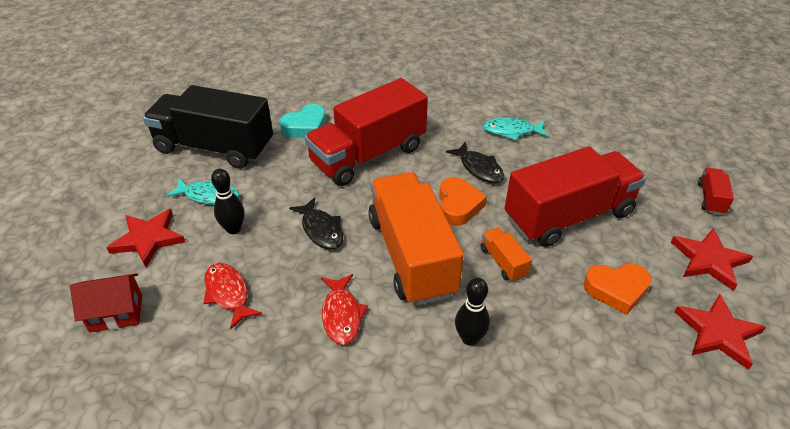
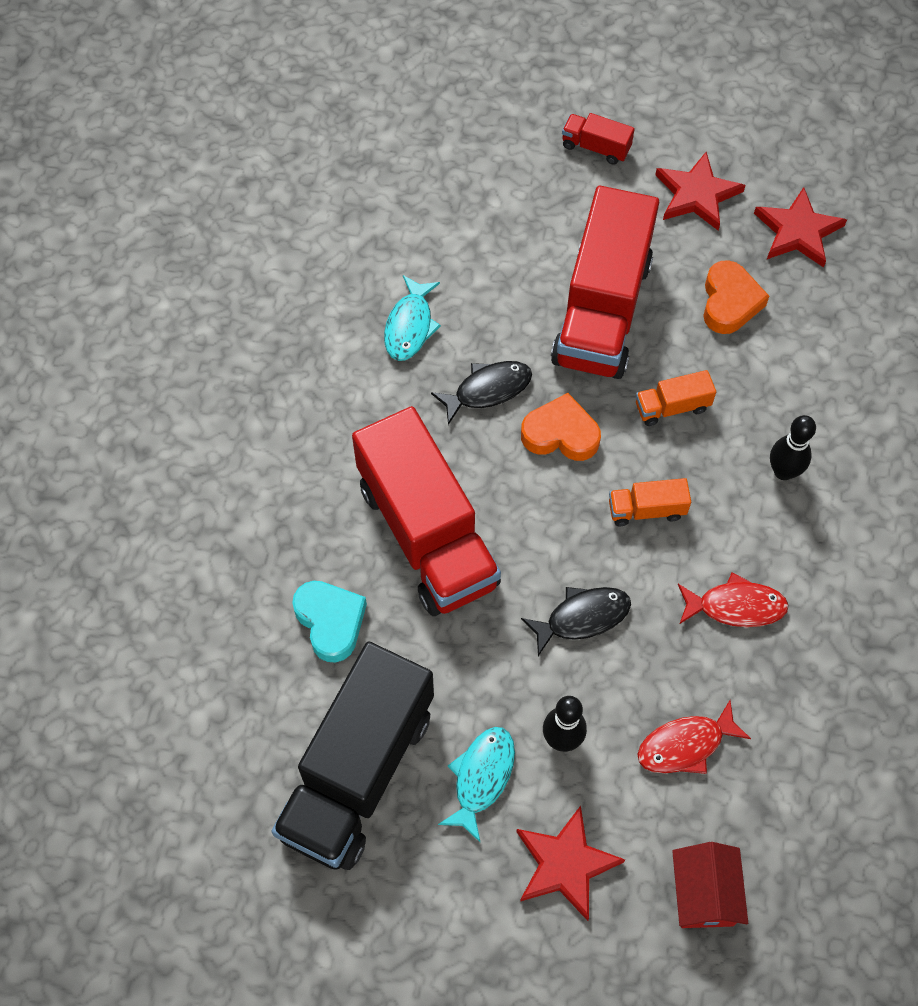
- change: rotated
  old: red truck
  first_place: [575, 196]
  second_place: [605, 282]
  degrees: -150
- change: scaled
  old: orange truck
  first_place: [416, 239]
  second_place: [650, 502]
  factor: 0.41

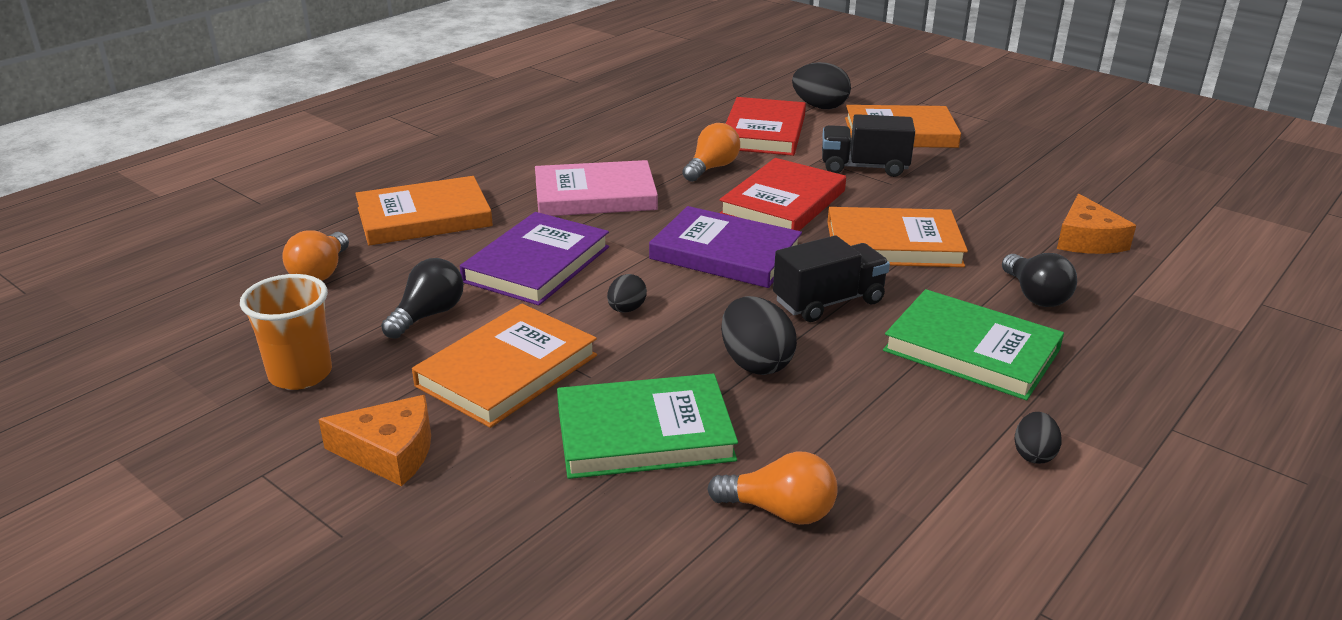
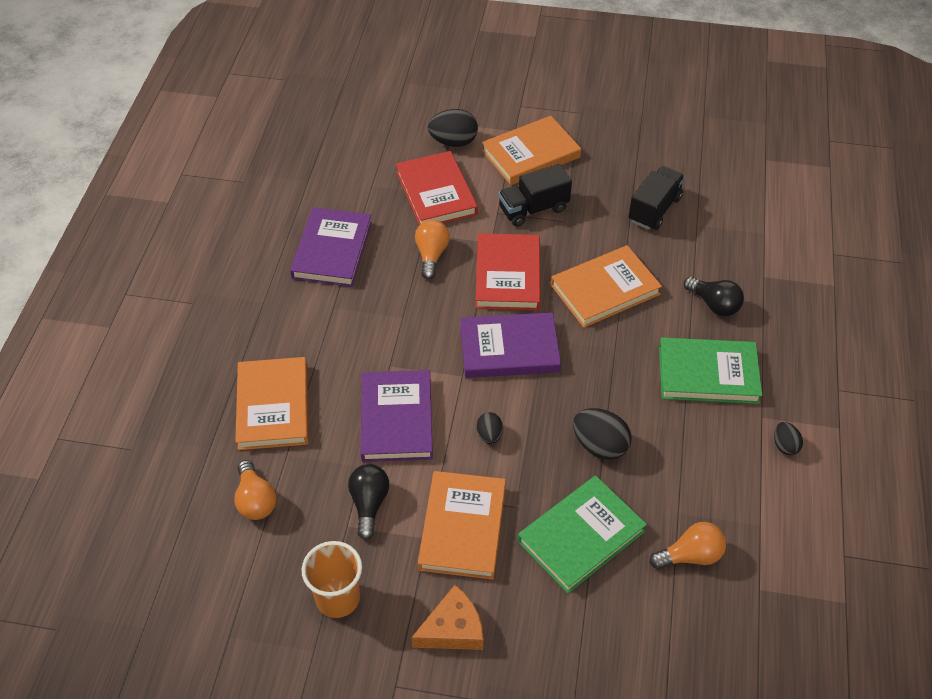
- change: gone
  old: pink book
  first_place: [596, 188]
- change: rotated
  old: orange book
  first_place: [424, 210]
  second_place: [272, 403]
  degrees: -45
- change: gone
  old: orange cheese
  first_place: [1096, 224]
- change: shifted
  old: black truck
  first_place: [831, 279]
  second_place: [657, 198]
- change: new
  new: purple book
  second_place: [331, 247]

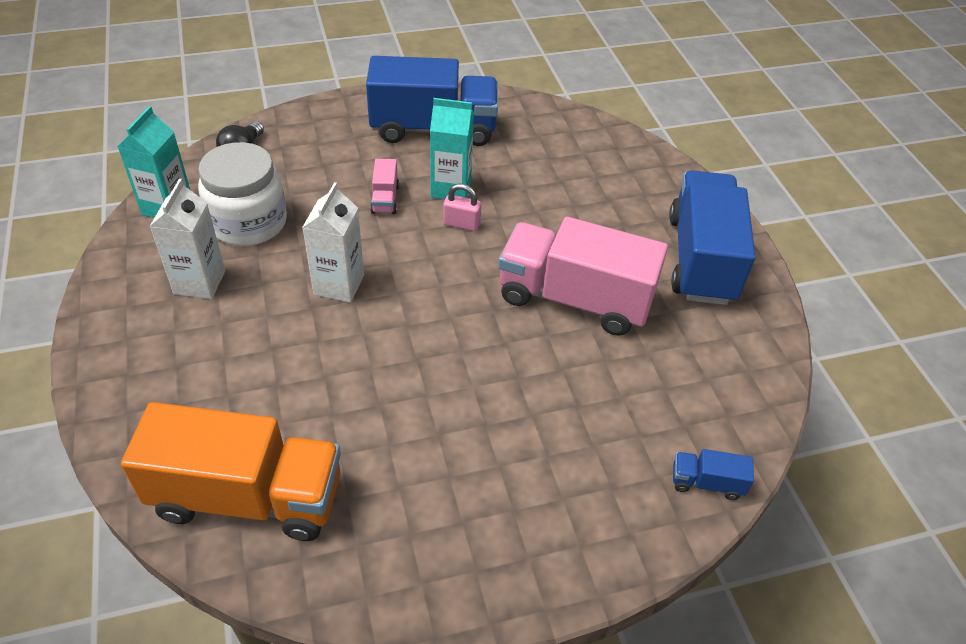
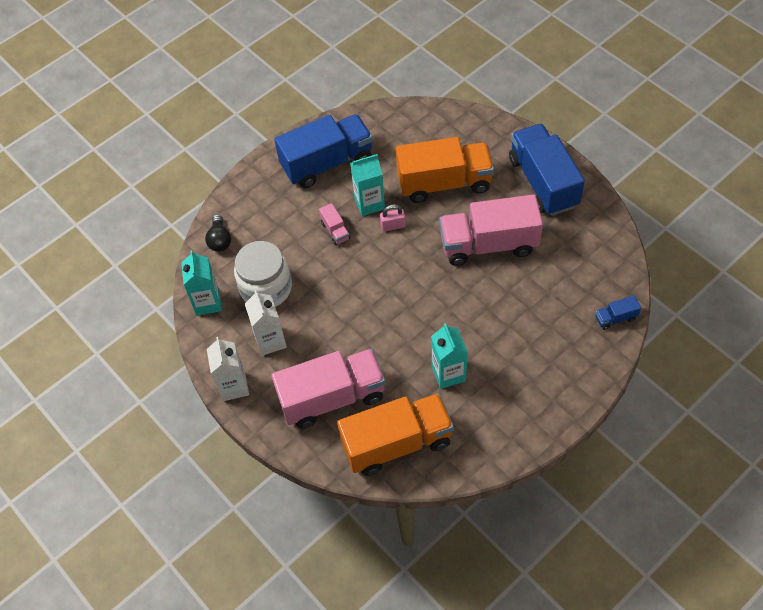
- change: shifted
  old: white carton
  first_place: [333, 242]
  second_place: [228, 369]
- change: new
  new: orange truck
  second_place: [445, 170]
- change: new
  new: turquoise carton
  second_place: [449, 356]
- change: new
  new: pink truck
  second_place: [328, 388]

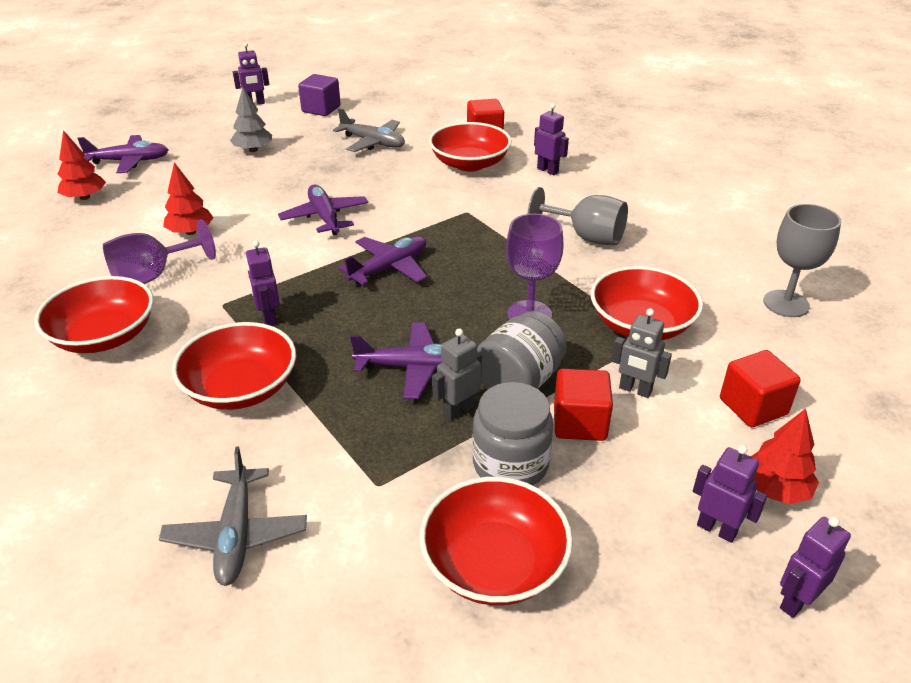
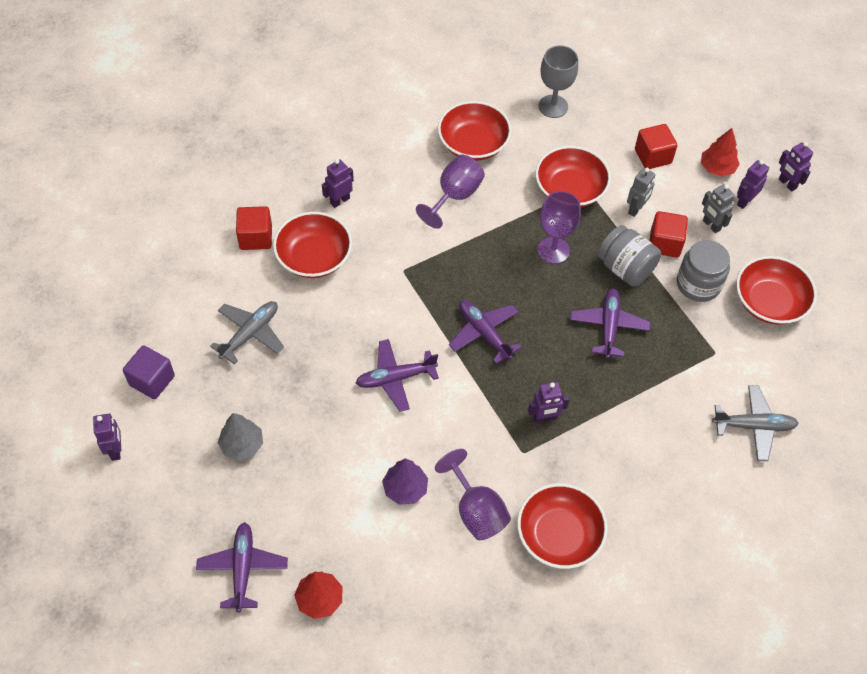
- change: repainted
  old: red tree
  new: purple tree
  first_place: [188, 198]
  second_place: [405, 481]
- change: repainted
  old: grey goblet
  new: purple goblet
  first_place: [578, 216]
  second_place: [450, 191]
- change: shifted
  old: red bowl
  first_place: [234, 366]
  second_place: [474, 131]
- change: shifted
  old: grey robot
  first_place: [457, 374]
  second_place: [718, 208]

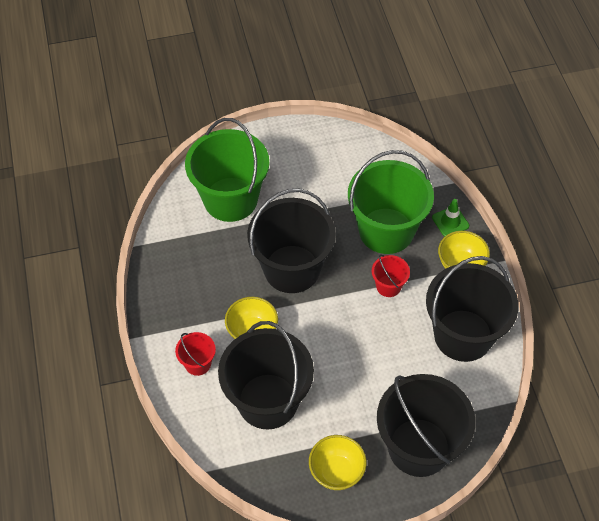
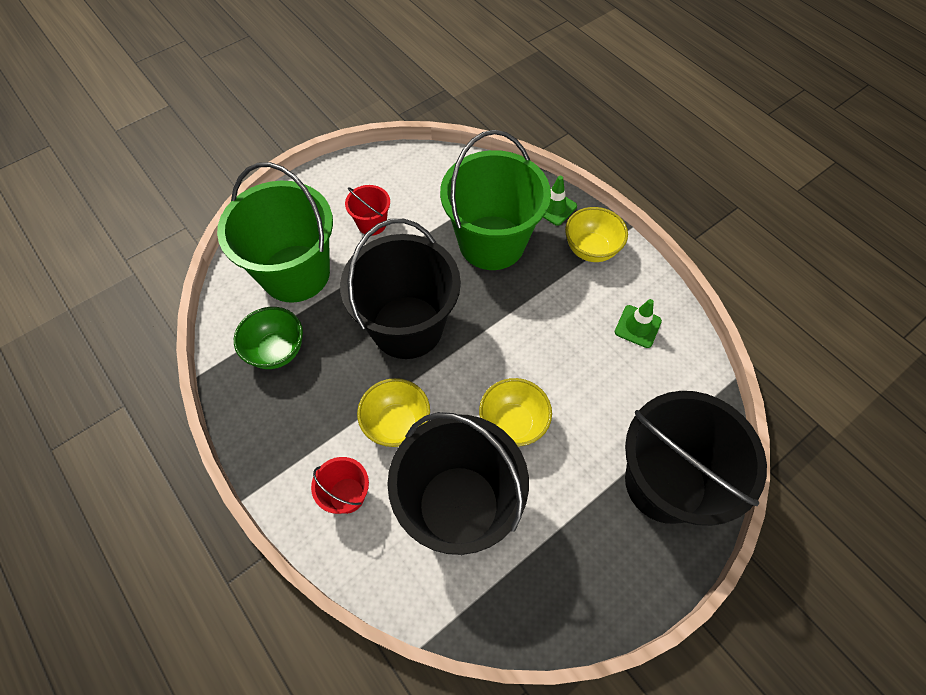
- change: shifted
  old: red bucket
  first_place: [391, 275]
  second_place: [367, 210]
- change: swapped
  old: black bucket
  new: green traffic cone
  first_place: [472, 309]
  second_place: [638, 323]
- change: shifted
  old: yellow bowl
  first_place: [338, 462]
  second_place: [515, 412]
- change: new
  new: green bowl
  second_place: [268, 338]

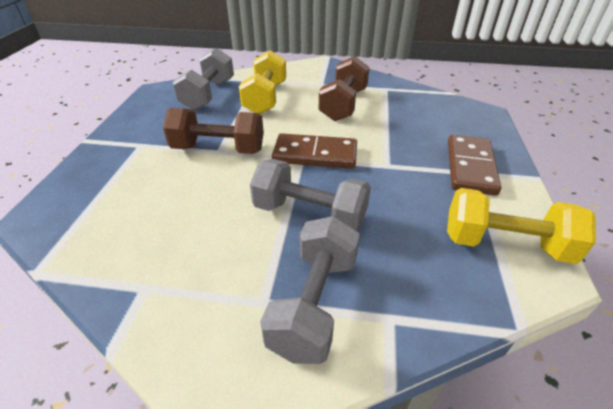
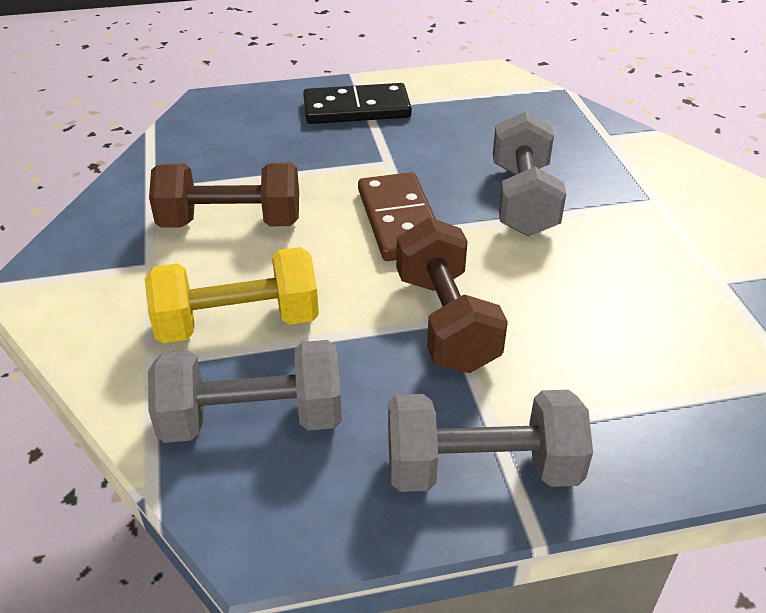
- change: repainted
  old: brown domino
  new: black domino
  first_place: [474, 165]
  second_place: [357, 103]
- change: gone
  old: yellow dumbbell
  first_place: [521, 226]
- change: shifted
  old: grey dumbbell
  first_place: [310, 290]
  second_place: [490, 441]

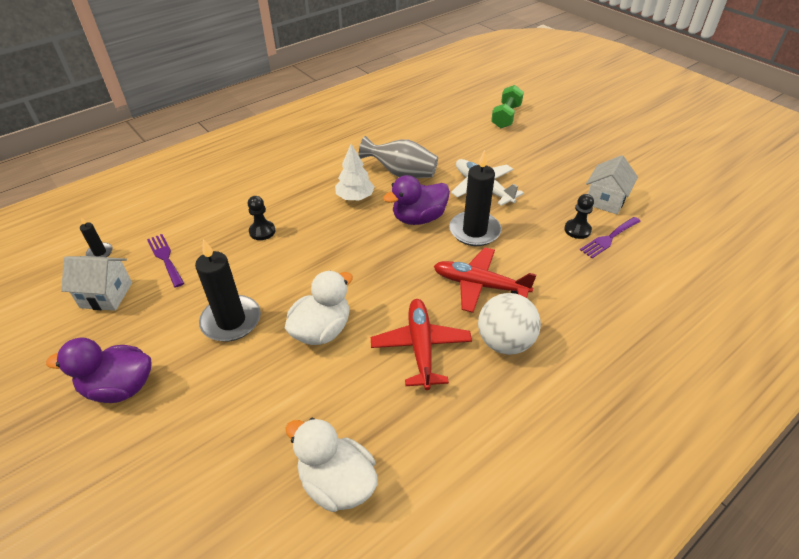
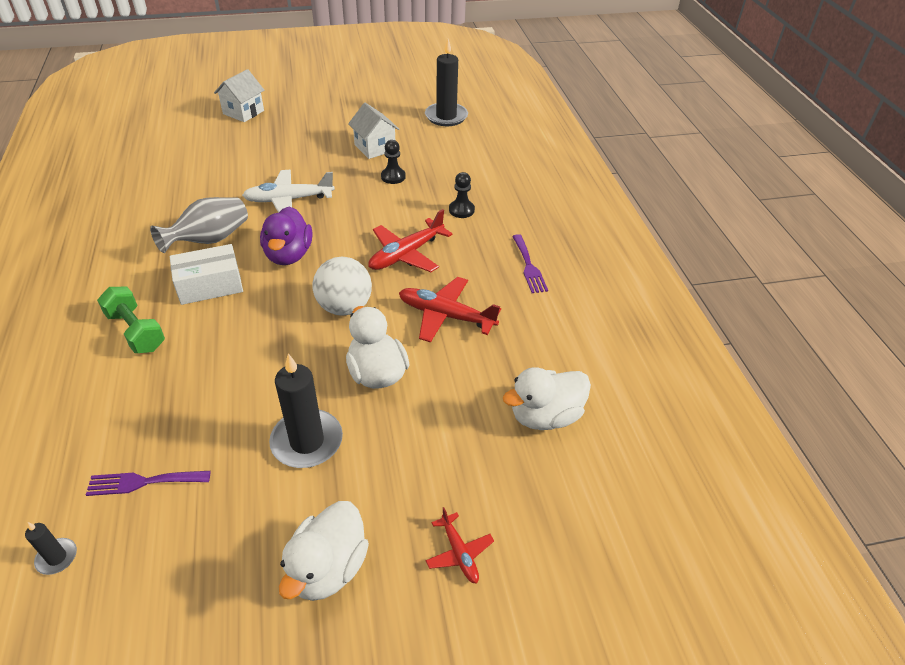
- change: shifted
  old: green dumbbell
  first_place: [507, 107]
  second_place: [131, 320]
- change: swapped
  old: white tree
  new: white box
  first_place: [355, 172]
  second_place: [206, 274]
- change: shifted
  old: black candle
  first_place: [475, 198]
  second_place: [446, 82]
- change: shifted
  old: black pawn
  first_place: [261, 218]
  second_place: [462, 195]
- change: shifted
  old: purple fork
  first_place: [610, 237]
  second_place: [530, 263]
- change: shifted
  old: white house
  first_place: [96, 283]
  second_place: [239, 95]
- change: shifted
  old: white ball
  first_place: [509, 324]
  second_place: [342, 286]
- change: repainted
  old: purple duck
  new: white duck
  first_place: [99, 370]
  second_place: [324, 551]
- change: new
  new: red plane
  second_place: [460, 545]

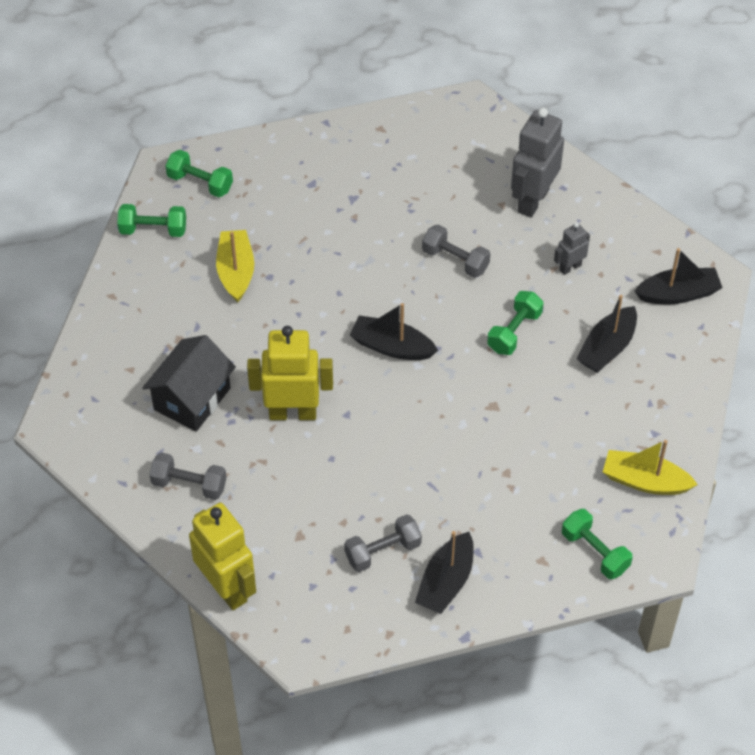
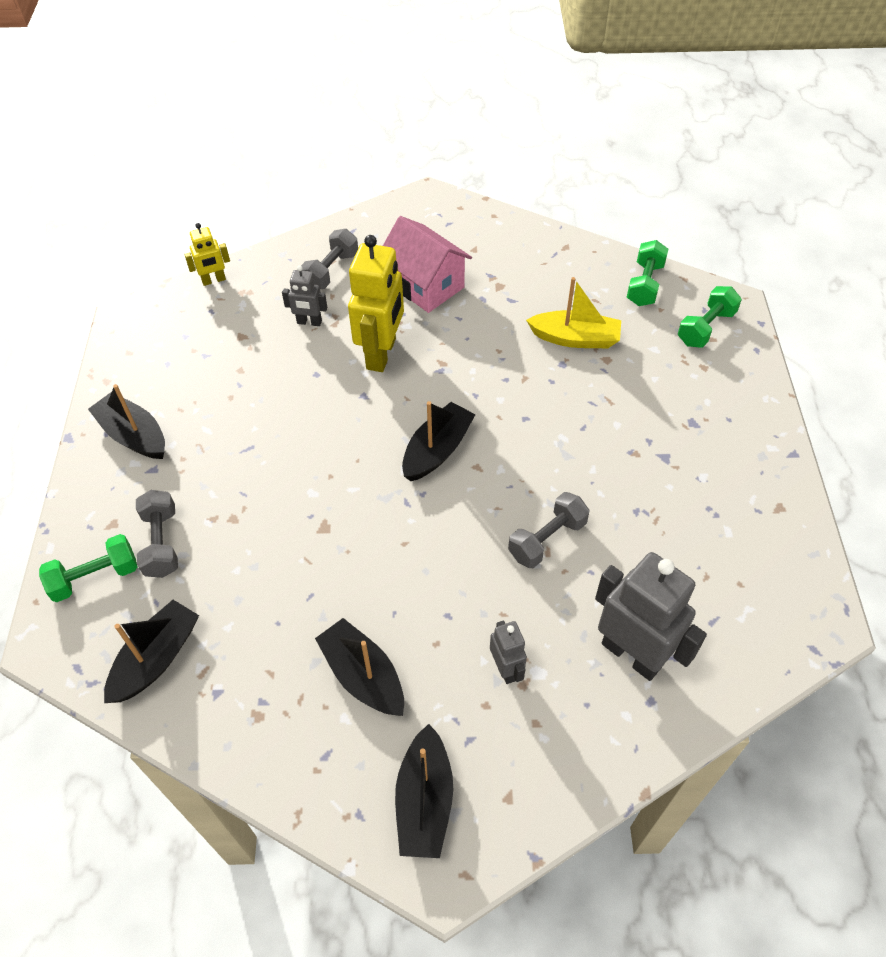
- change: gone
  old: green dumbbell
  first_place: [515, 323]
- change: repainted
  old: black house
  new: pink house
  first_place: [189, 383]
  second_place: [427, 264]
- change: repainted
  old: yellow boat
  new: black boat
  first_place: [650, 467]
  second_place: [151, 651]
- change: scaled
  old: yellow robot
  first_place: [222, 556]
  second_place: [207, 254]
  factor: 0.51
- change: shifted
  old: grey dumbbell
  first_place: [383, 543]
  second_place: [157, 534]
- change: new
  new: grey robot
  second_place: [304, 295]

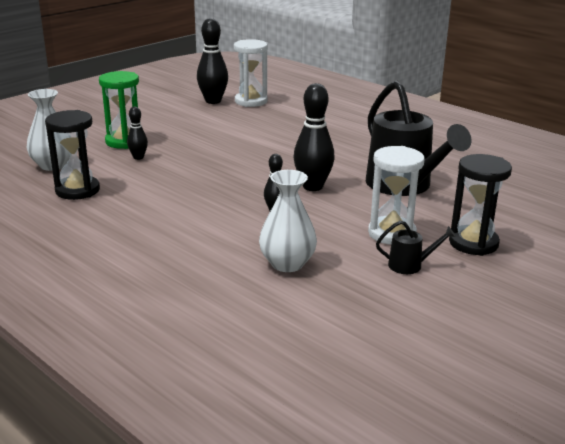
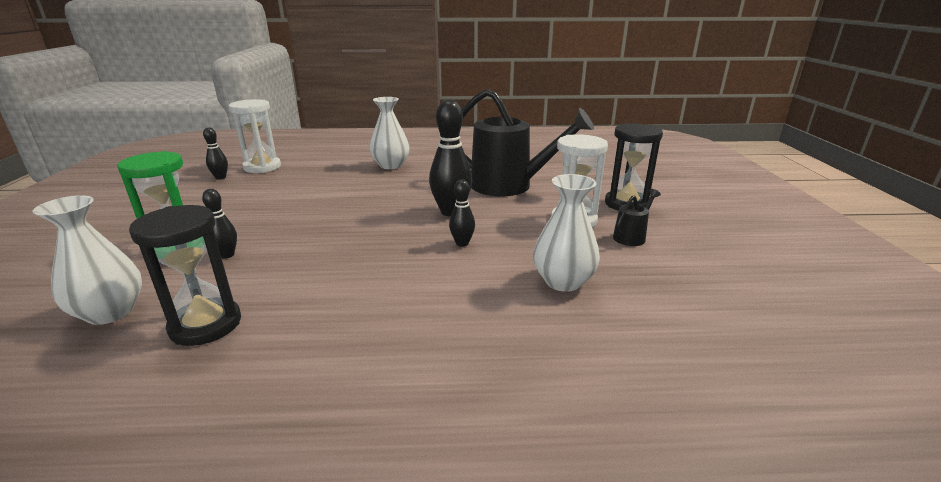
- change: scaled
  old: black bowling pin
  first_place: [212, 61]
  second_place: [215, 154]
  factor: 0.54
- change: new
  new: white vase
  second_place: [390, 133]

